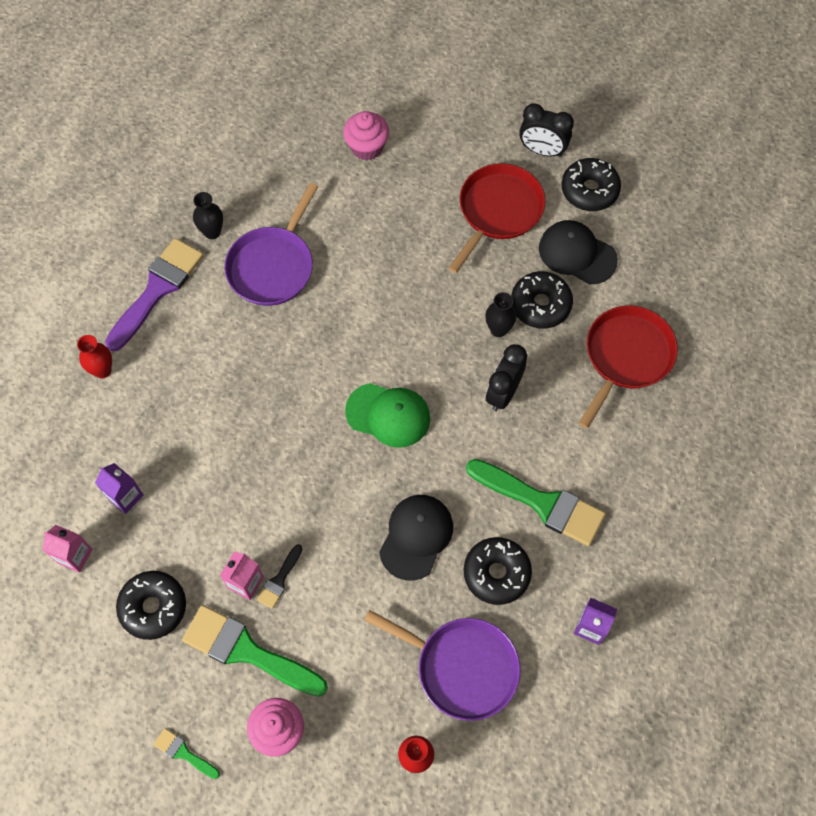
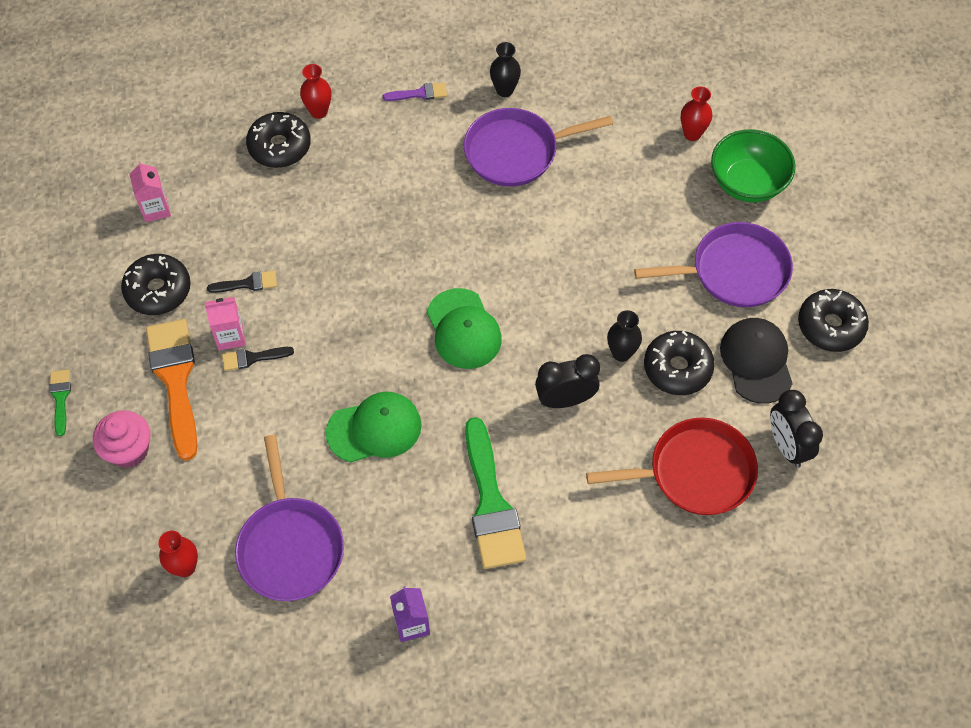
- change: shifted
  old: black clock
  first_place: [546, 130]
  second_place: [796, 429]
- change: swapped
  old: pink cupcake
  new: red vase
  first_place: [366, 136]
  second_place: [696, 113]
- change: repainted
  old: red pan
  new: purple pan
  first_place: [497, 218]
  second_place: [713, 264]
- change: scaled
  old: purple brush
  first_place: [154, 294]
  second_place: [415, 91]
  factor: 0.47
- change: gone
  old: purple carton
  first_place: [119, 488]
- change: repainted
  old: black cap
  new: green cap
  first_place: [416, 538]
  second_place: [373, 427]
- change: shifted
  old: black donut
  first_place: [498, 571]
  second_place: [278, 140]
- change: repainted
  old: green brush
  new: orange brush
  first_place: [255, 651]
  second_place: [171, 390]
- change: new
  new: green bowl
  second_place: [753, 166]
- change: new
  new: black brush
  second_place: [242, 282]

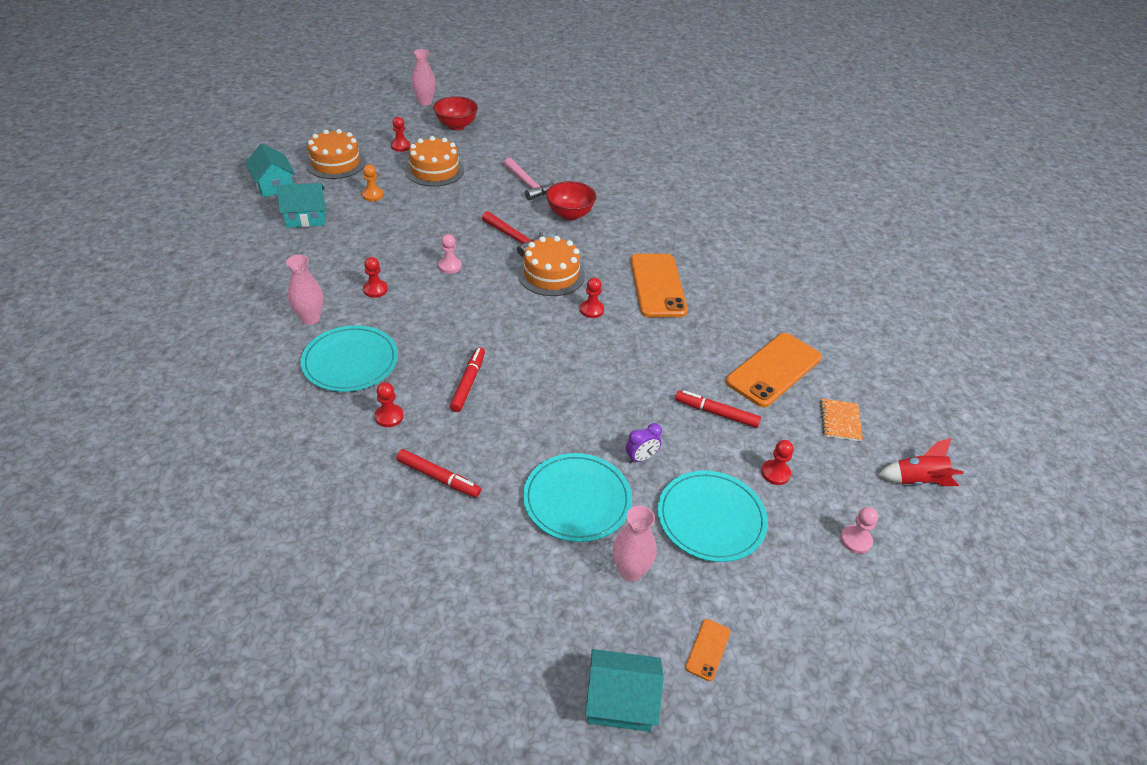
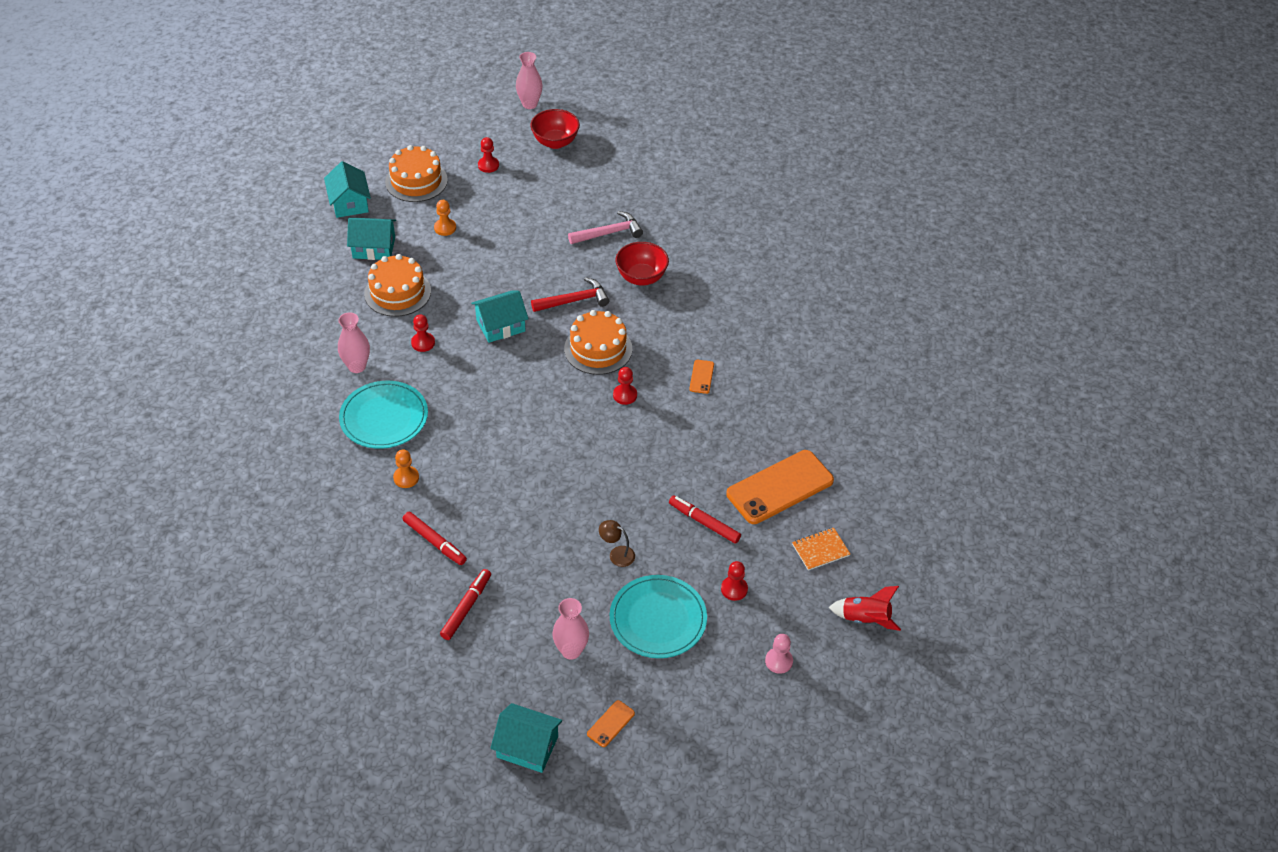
- change: shifted
  old: orange cake
  first_place: [434, 161]
  second_place: [397, 285]
- change: rotated
  old: pink hammer
  first_place: [529, 179]
  second_place: [605, 227]
  degrees: -90
- change: rotated
  old: red hammer
  first_place: [513, 234]
  second_place: [570, 294]
  degrees: -75
- change: swapped
  old: pink pawn
  new: turquoise house
  first_place: [450, 254]
  second_place: [500, 316]
- change: scaled
  old: orange phone
  first_place: [659, 285]
  second_place: [701, 377]
  factor: 0.43
- change: shifted
  old: red marker
  first_place: [467, 379]
  second_place: [465, 604]
- change: repainted
  old: red pawn
  new: orange pawn
  first_place: [389, 404]
  second_place: [406, 469]
- change: rotated
  old: orange notebook
  first_place: [841, 420]
  second_place: [821, 549]
  degrees: 45
- change: swapped
  old: purple clock
  new: brown lamp
  first_place: [644, 443]
  second_place: [617, 543]
- change: gone
  old: turquoise plate
  first_place: [577, 497]

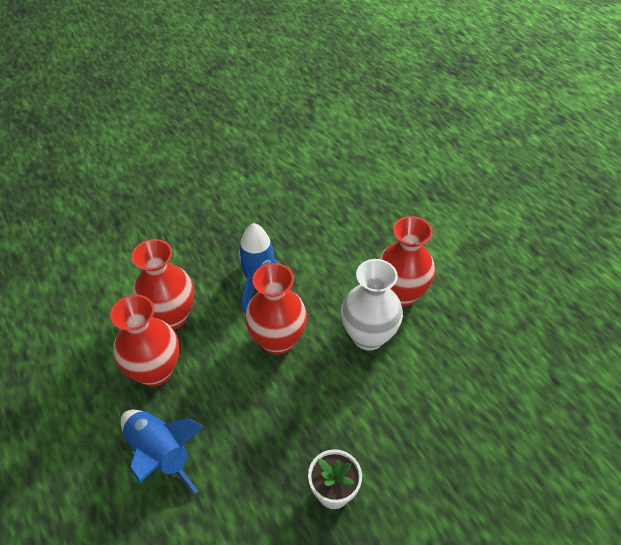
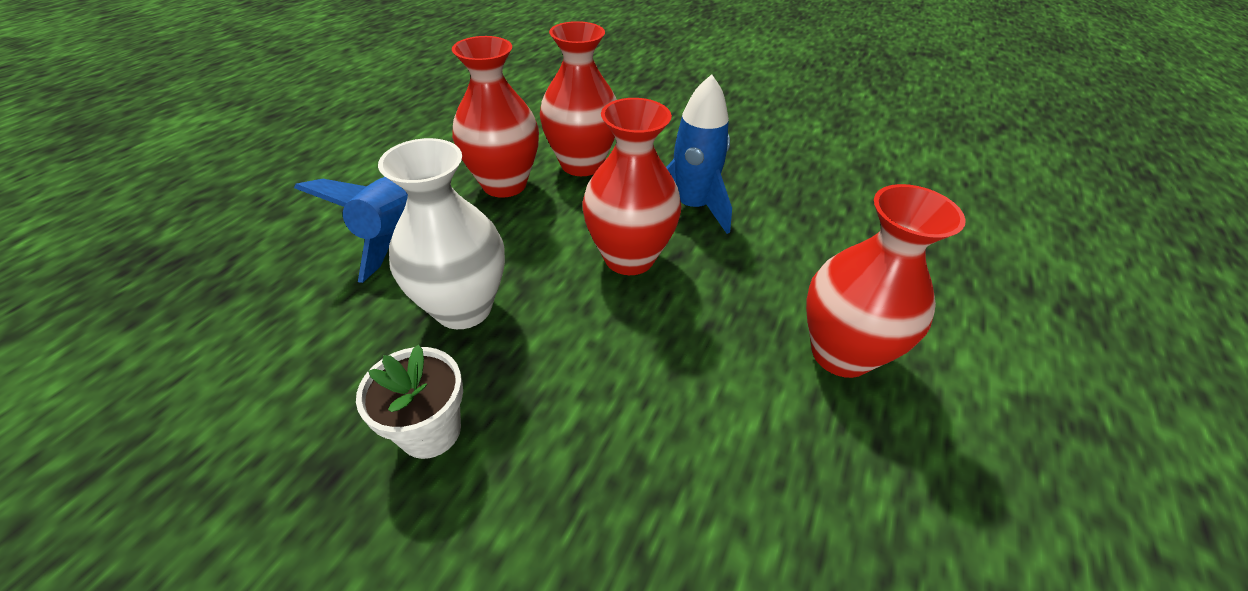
- change: shifted
  old: white vase
  first_place: [372, 305]
  second_place: [441, 233]

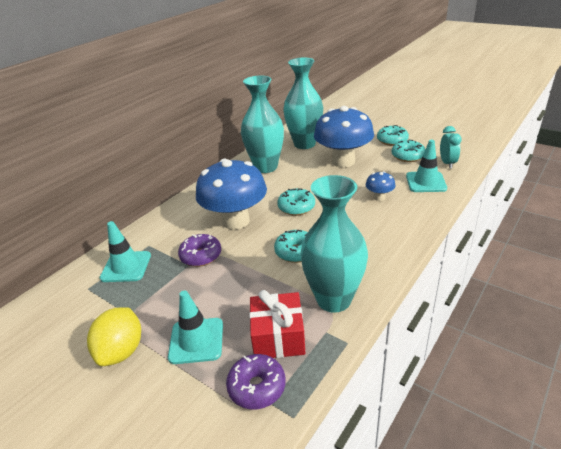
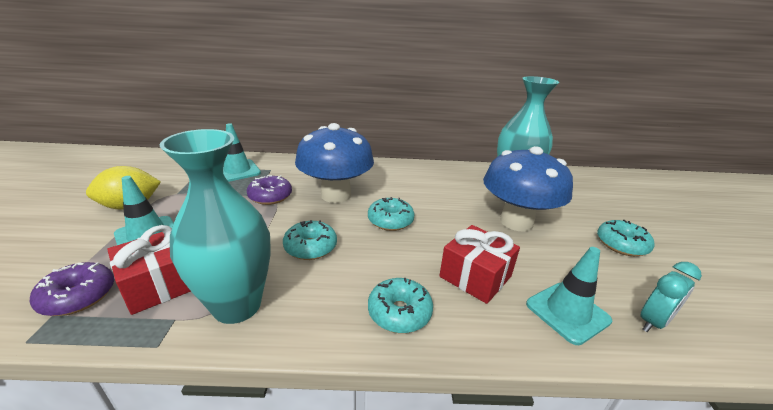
- change: gone
  old: turquoise vase
  first_place: [262, 124]
- change: shifted
  old: turquoise donut
  first_place: [408, 150]
  second_place: [400, 305]
- change: swapped
  old: blue mushroom
  new: red gift
  first_place: [381, 186]
  second_place: [479, 264]

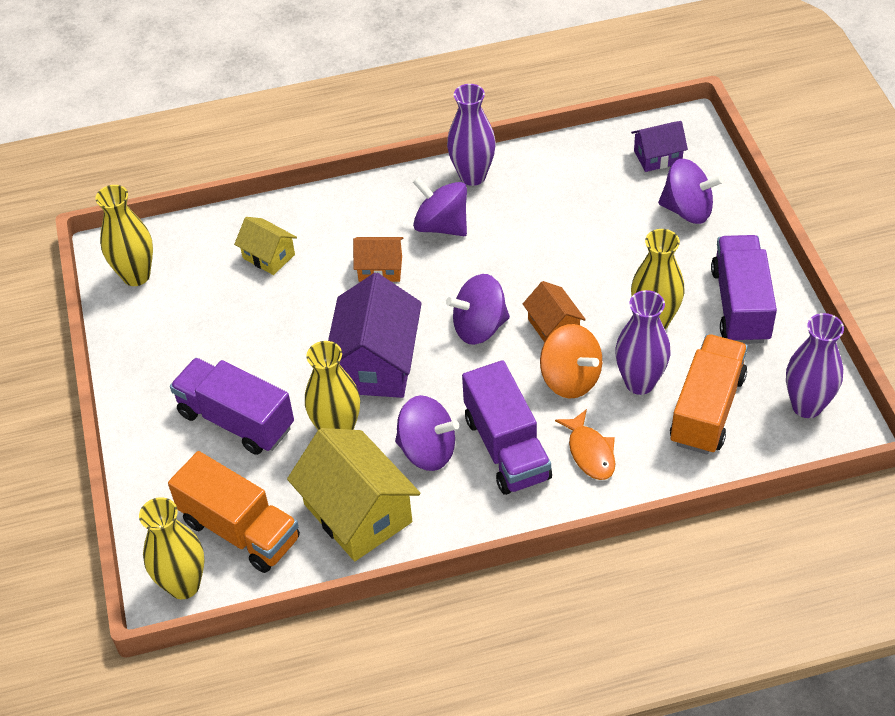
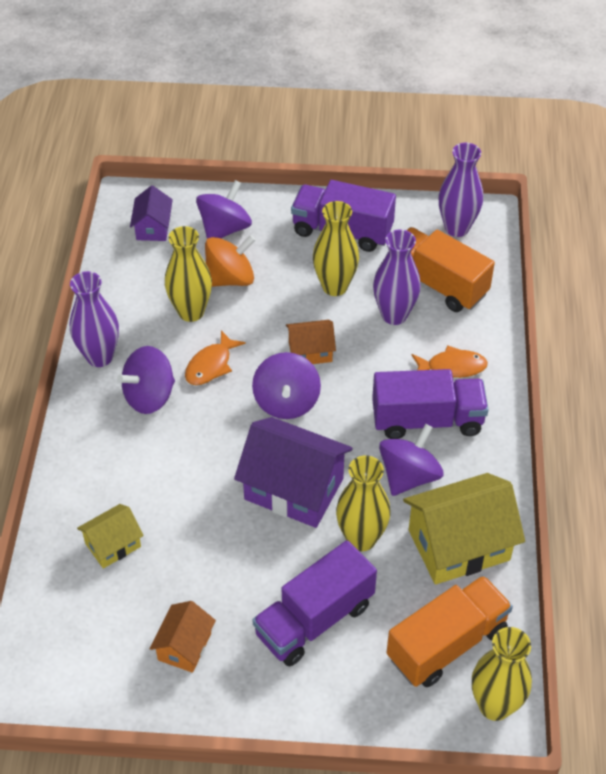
- change: shifted
  old: yellow vase
  first_place: [124, 235]
  second_place: [188, 274]
- change: shifted
  old: orange house
  first_place: [378, 259]
  second_place: [183, 637]
- change: shifted
  old: orange spinning top
  first_place: [571, 361]
  second_place: [230, 261]
- change: new
  new: orange fish
  second_place: [215, 357]

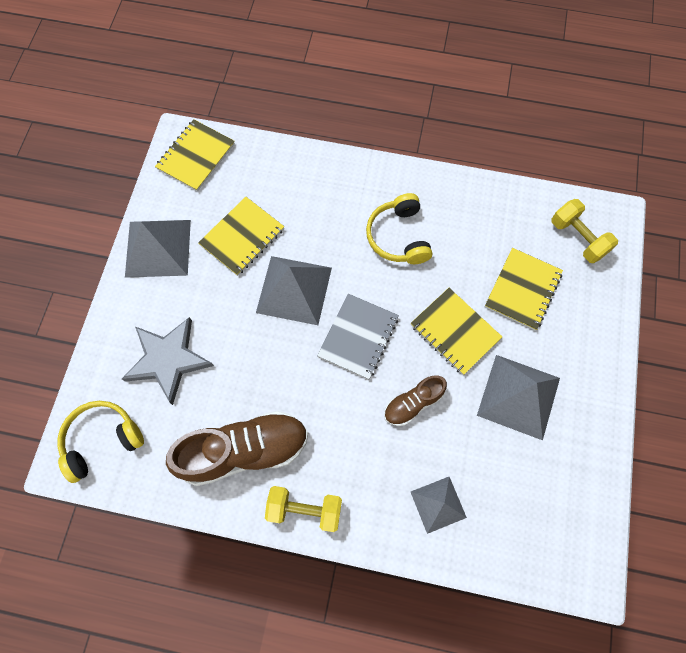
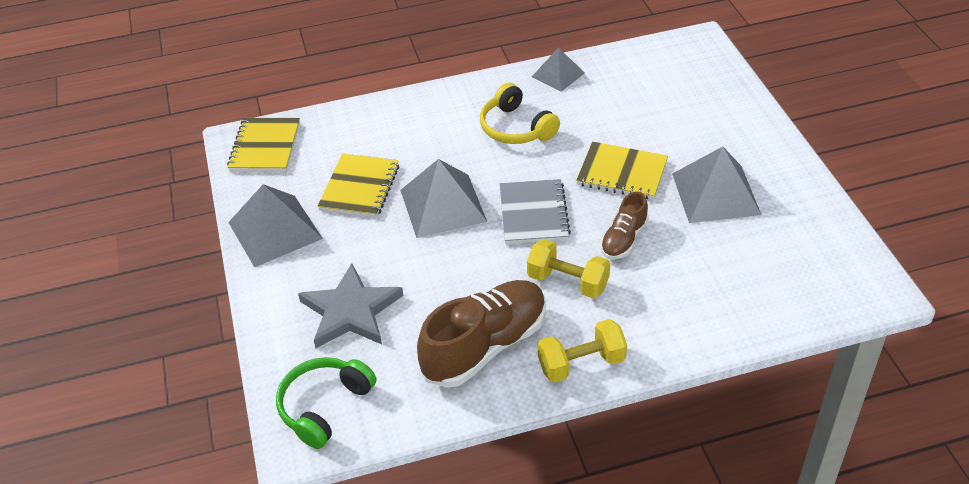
- change: shifted
  old: yellow dumbbell
  first_place: [584, 231]
  second_place: [568, 269]
- change: gone
  old: yellow notebook
  first_place: [524, 289]
- change: repainted
  old: yellow headphones
  new: green headphones
  first_place: [100, 442]
  second_place: [326, 403]
- change: shifted
  old: grey pyramid
  first_place: [439, 505]
  second_place: [558, 70]

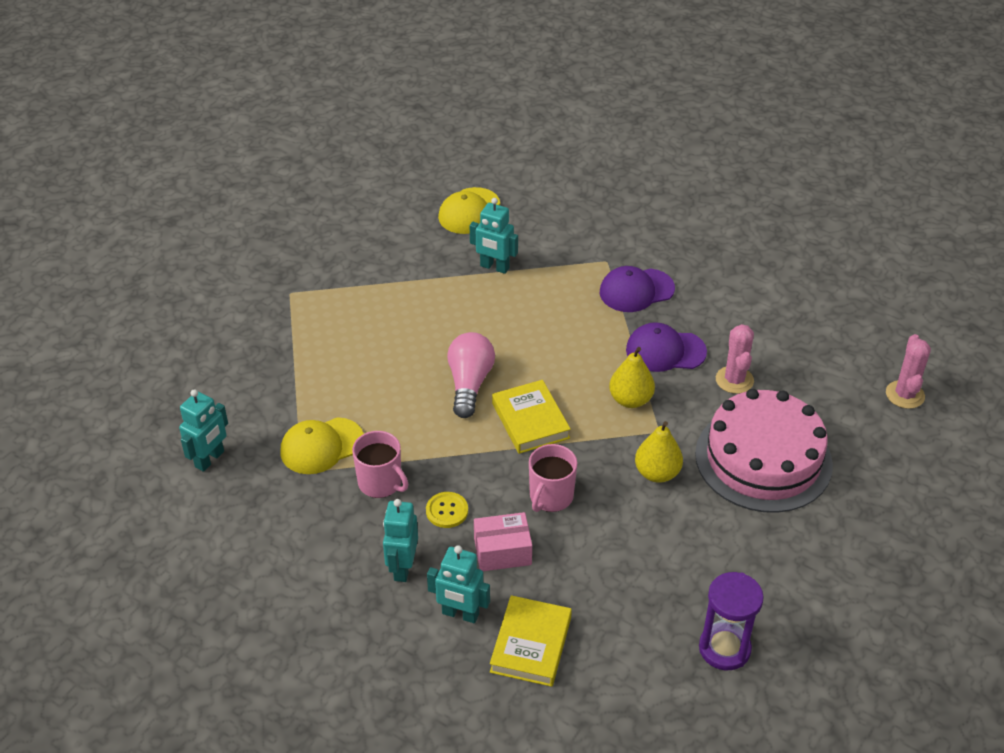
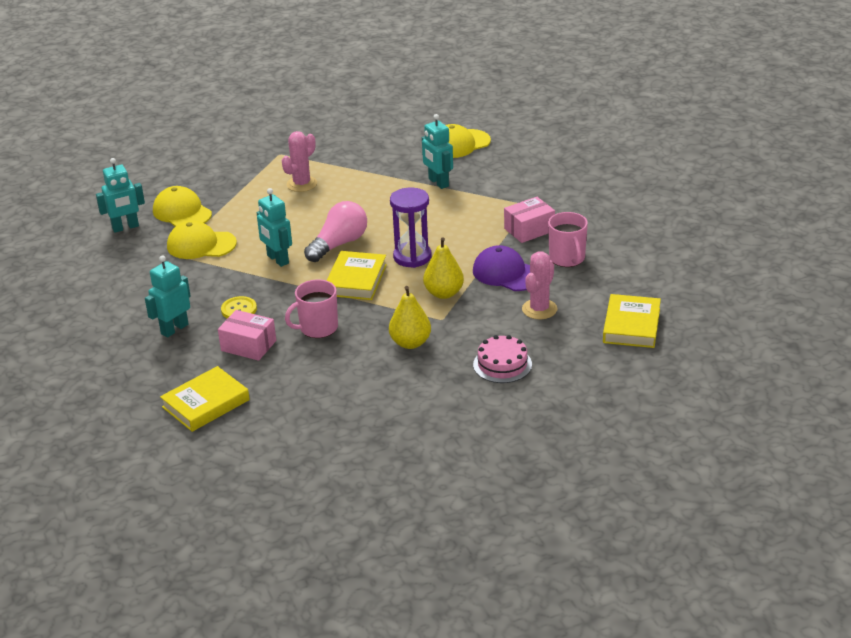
- change: swapped
  old: purple cap
  new: pink box
  first_place: [637, 289]
  second_place: [529, 220]
- change: shifted
  old: pink cactus
  first_place: [908, 371]
  second_place: [299, 161]
- change: scaled
  old: pink cake
  first_place: [764, 451]
  second_place: [502, 359]
  factor: 0.47
- change: shifted
  old: pink mug
  first_place: [380, 464]
  second_place: [568, 239]
- change: shifted
  old: turquoise robot
  first_place: [458, 584]
  second_place: [274, 227]
- change: shifted
  old: purple hourglass
  first_place: [731, 621]
  second_place: [411, 228]
- change: new
  new: yellow cap
  second_place: [182, 206]
- change: new
  new: yellow book
  second_place: [632, 321]

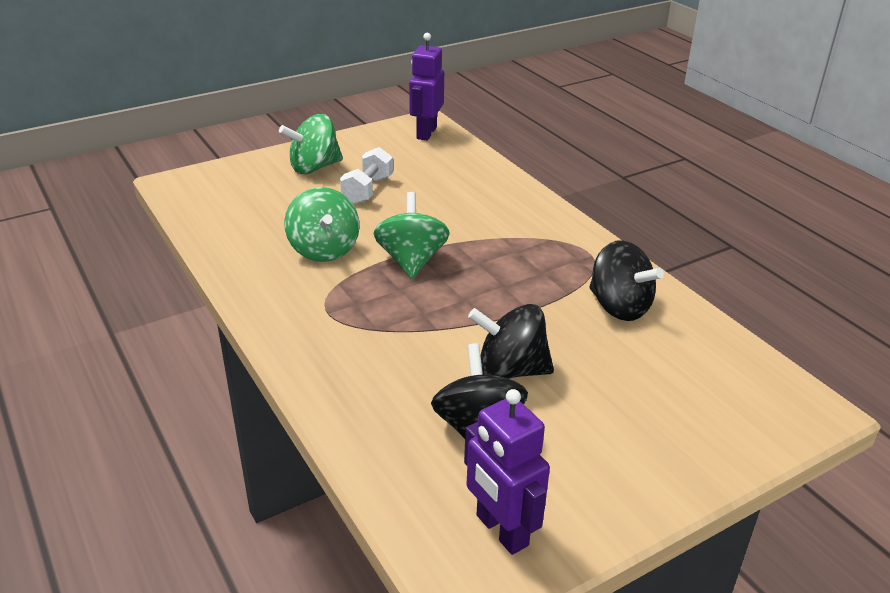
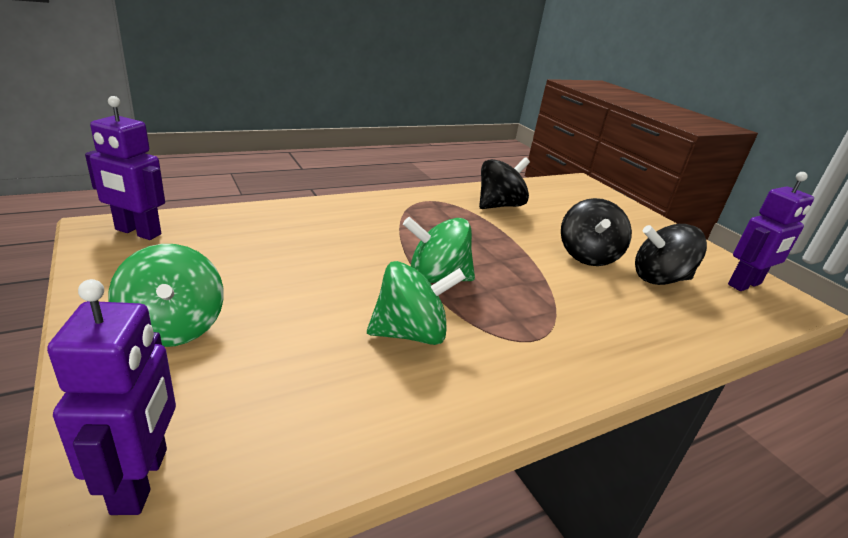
- change: gone
  old: white dumbbell
  first_place: [366, 175]
- change: new
  new: purple robot
  second_place: [111, 397]

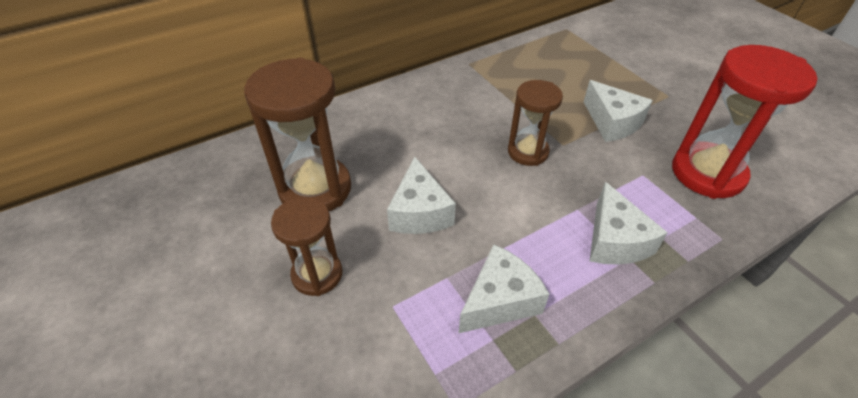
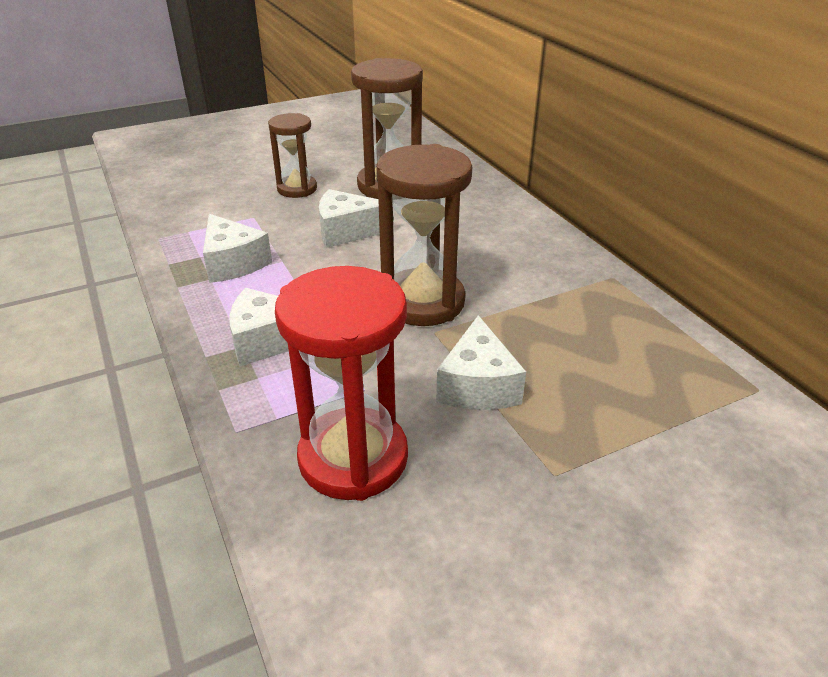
- change: scaled
  old: brown hourglass
  first_place: [535, 123]
  second_place: [424, 235]
  factor: 1.64
- change: rotated
  old: white cheese
  first_place: [618, 111]
  second_place: [481, 362]
  degrees: -60

